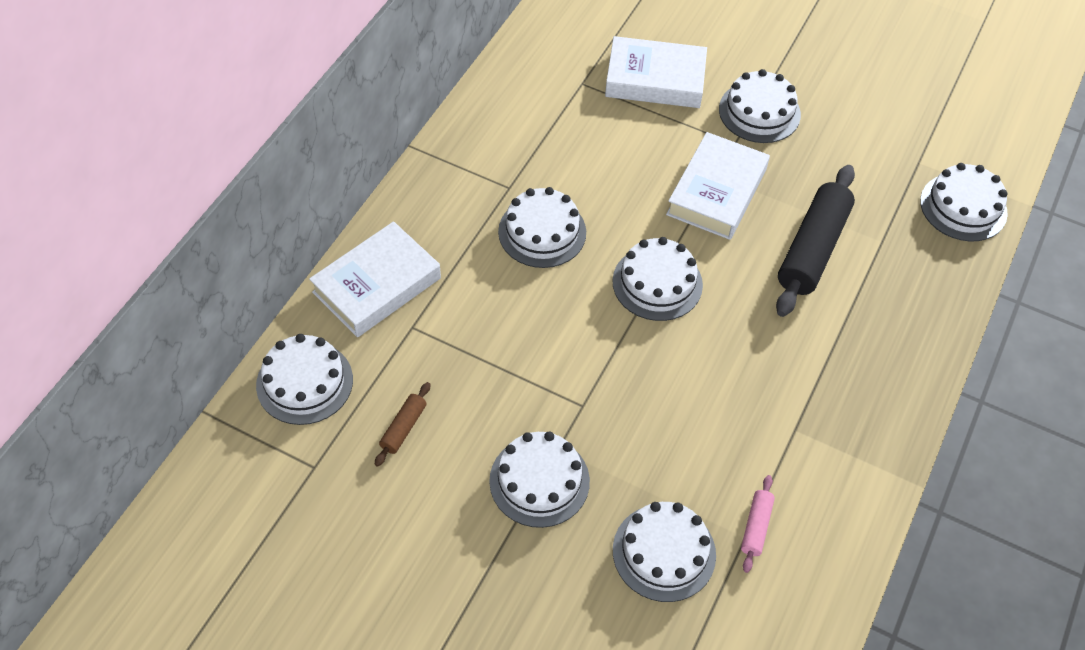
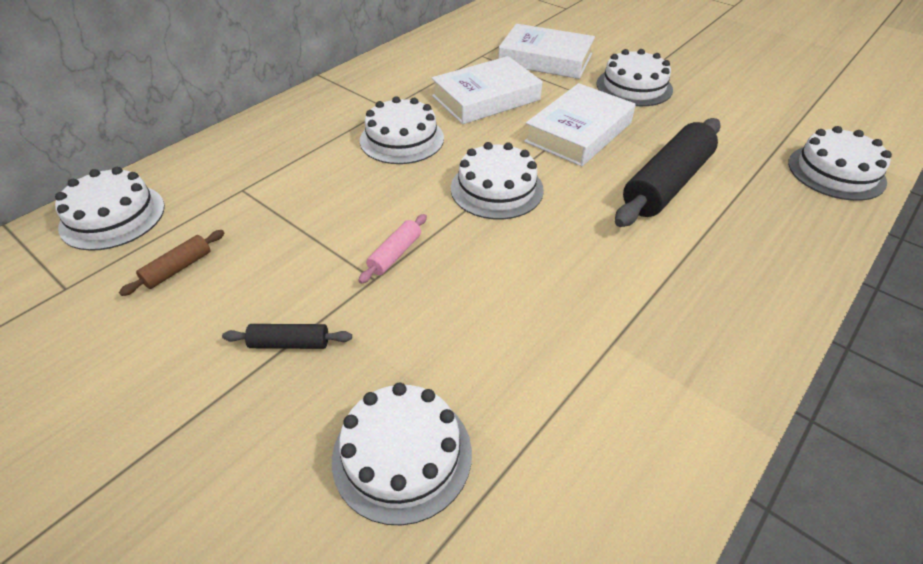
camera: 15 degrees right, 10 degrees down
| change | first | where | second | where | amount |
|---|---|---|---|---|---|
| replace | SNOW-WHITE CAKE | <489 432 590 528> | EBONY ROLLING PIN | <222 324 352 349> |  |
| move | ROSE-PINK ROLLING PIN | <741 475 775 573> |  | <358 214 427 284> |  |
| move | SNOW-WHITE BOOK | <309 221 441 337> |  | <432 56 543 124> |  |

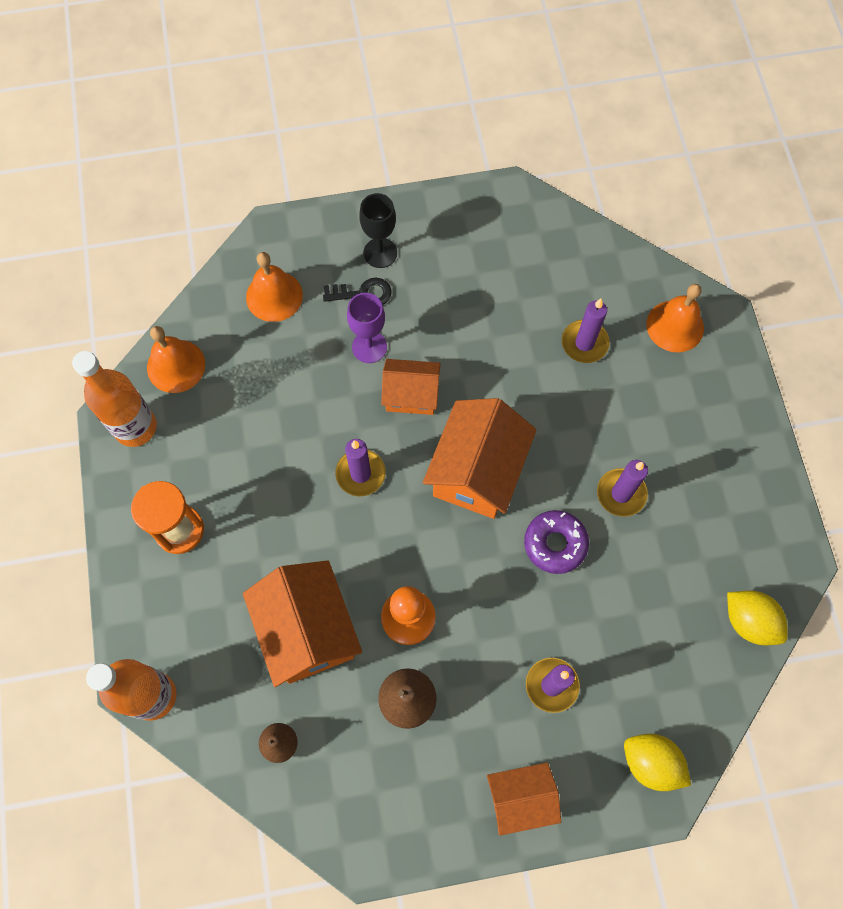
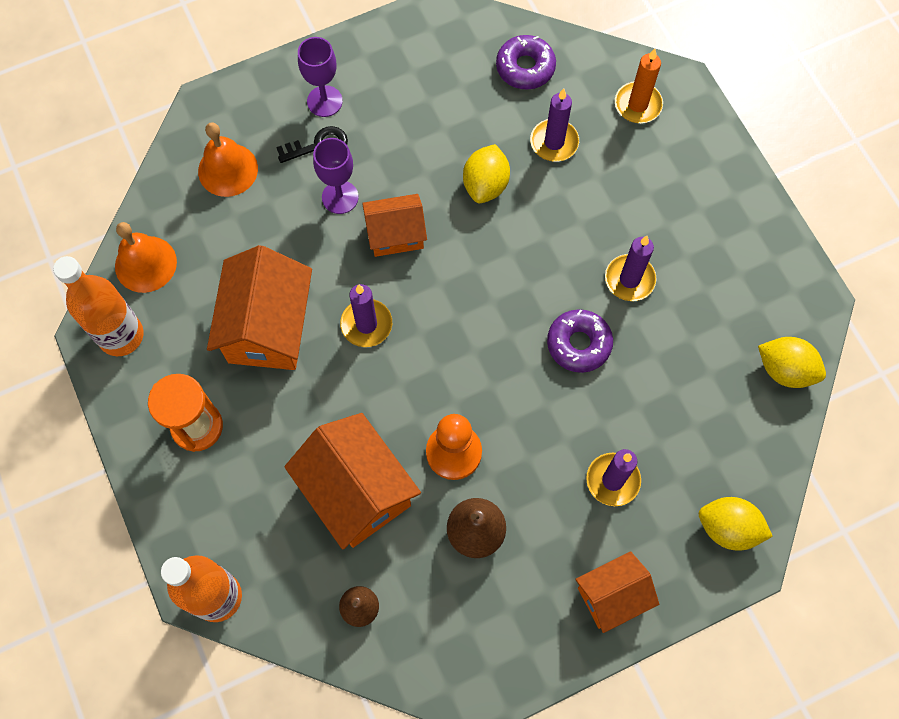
camera: 15 degrees left, 0 degrees up
| change | first | where | second | where | amount |
|---|---|---|---|---|---|
| move | ORANGE HOUSE | <423 398 537 519> |  | <207 245 312 370> |  |
| recolor | EBONY WINE GLASS | <359 193 397 268> | VIOLET WINE GLASS | <298 37 343 117> |  |
| insert |  |  | YELLOW TOY LEMON | <463 144 510 203> |  |
| insert |  |  | VIOLET GLAZED DONUT | <496 35 556 90> |  |
| replace | ORANGE SCHOOL BELL | <647 284 704 352> | ORANGE CANDLE | <615 48 663 123> |  |

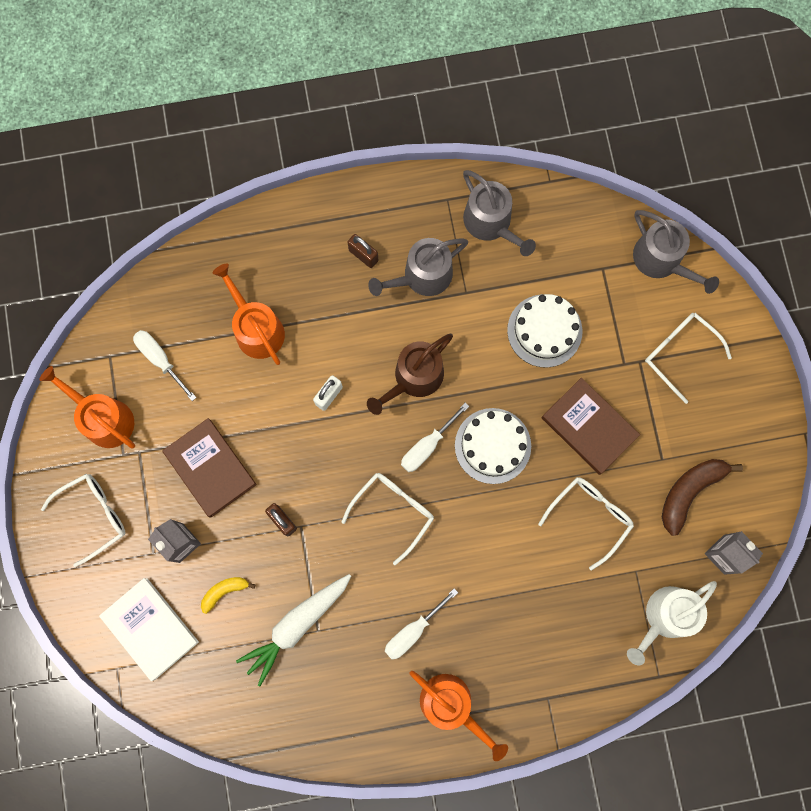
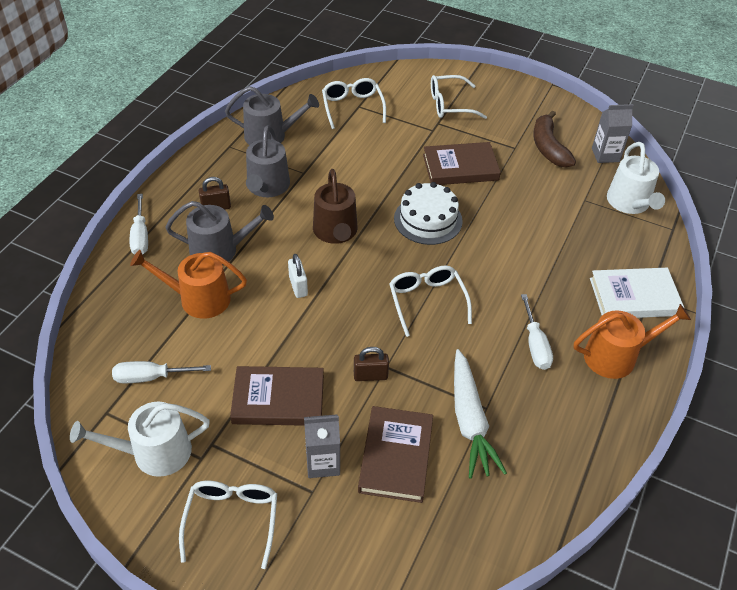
camera: 55 degrees left, 30 degrees down
| change | first | where | second | where | amount |
|---|---|---|---|---|---|
| recolor | ORANGE SPRINKLING CAN | <39 366 135 448> | SNOW-WHITE SPRINKLING CAN | <70 402 210 477> |  |
| move | SNOW-WHITE SCREWDRIVER | <401 403 469 472> |  | <129 194 148 255> |  |
| move | GRAY SPRINKLING CAN | <633 210 719 294> |  | <165 201 274 265> |  |
| move | SNOW-WHITE GLASSES | <538 477 634 570> |  | <322 78 386 129> |  |
| replace | YELLOW BANANA FRUIT | <201 577 255 614> | BROWN BOOK | <358 406 433 503> |  |
| move | SNOW-WHITE BOOK | <99 578 199 681> |  | <590 268 684 318> |  |
| delete | SNOW-WHITE CAKE | <507 294 582 368> |  |  |  |

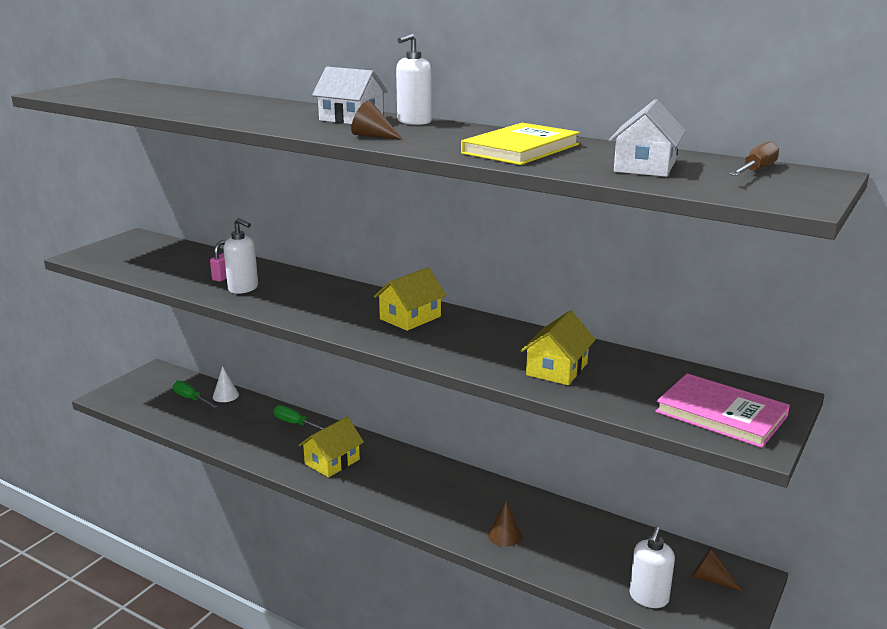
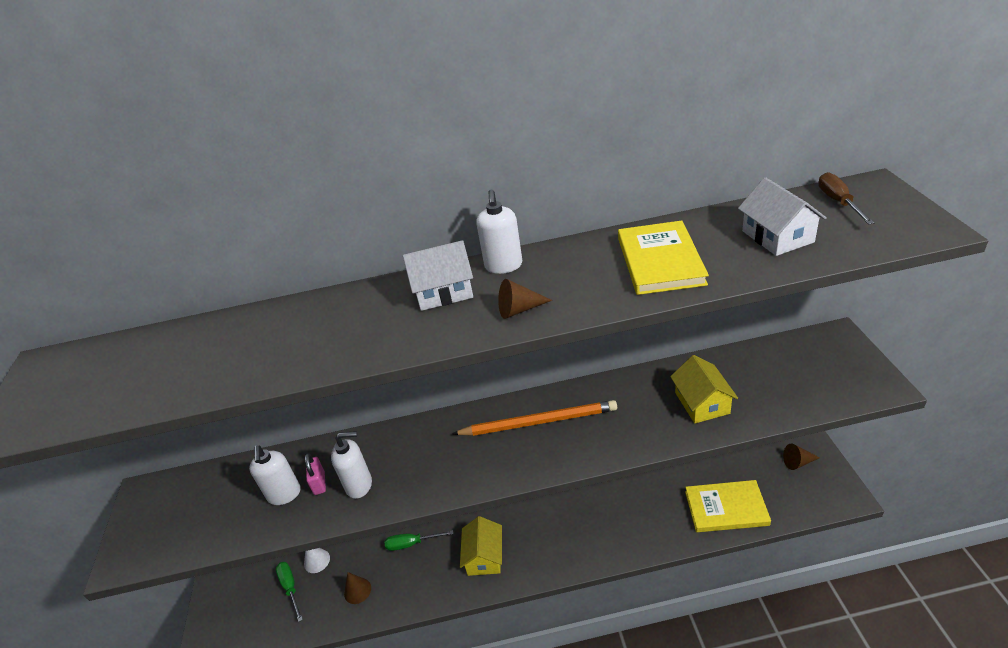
camera: 35 degrees left, 15 degrees up
| change | first | where | second | where | amount |
|---|---|---|---|---|---|
| move | SNOW-WHITE PUMP BOTTLE | <629 527 675 608> |  | <249 445 301 505> |  |
| rotate | EMERALD SCREWDRIVER | <173 380 218 408> |  | <276 562 303 622> | 60 degrees clockwise |
| move | BROWN CONE | <488 501 522 547> |  | <344 572 371 604> |  |
| replace | YELLOW HOUSE | <374 267 446 331> | ORANGE WOODEN PENCIL | <452 400 617 436> |  |
| insert |  |  | YELLOW BOOK | <685 480 771 532> |  |
| delete | ROSE-PINK BOOK | <655 373 790 448> |  |  |  |

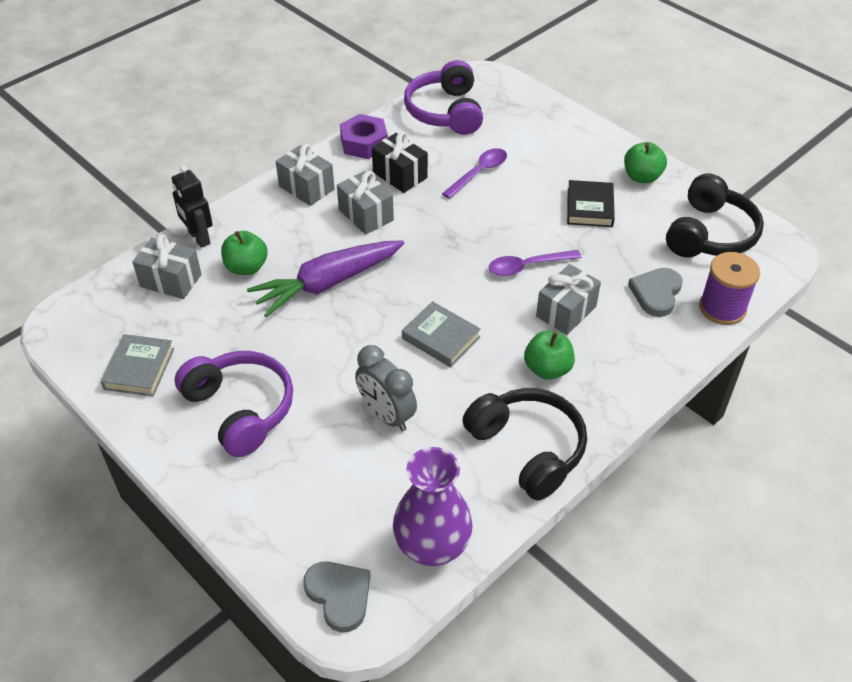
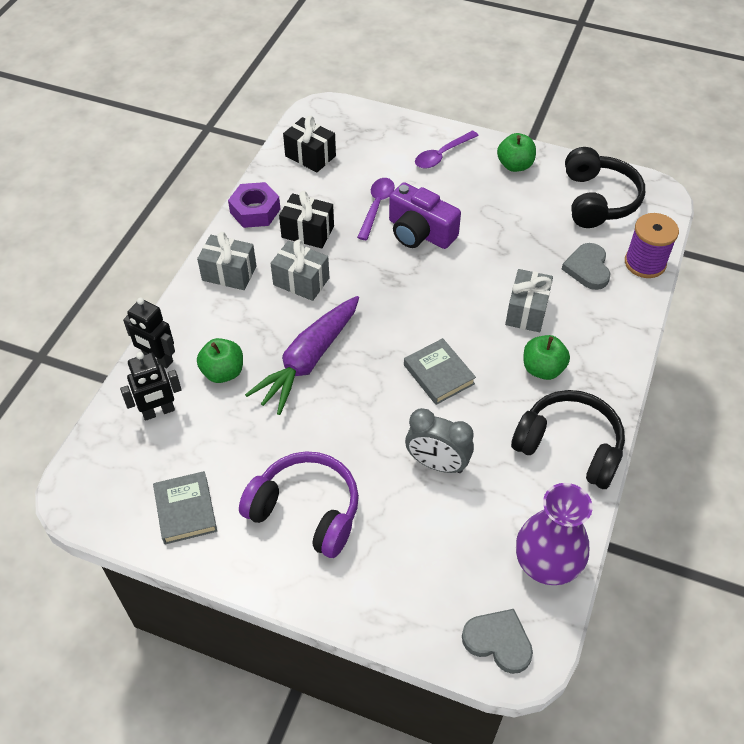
camera: 25 degrees left, 5 degrees up
| change | first | where | second | where | amount |
|---|---|---|---|---|---|
| replace | GRAY WRAPPED GIFT | <132 234 202 299> | EBONY ROBOT | <120 352 182 421> |  |
| replace | VIOLET HEADPHONES | <404 60 483 135> | EBONY WRAPPED GIFT | <283 116 336 172> |  |
| insert |  |  | VIOLET CAMERA | <389 182 461 249> |  |
| rotate | GRAY BOOK | <402 301 481 367> |  | <404 338 476 405> | 45 degrees clockwise |
| move | VIOLET TABLESPOON | <489 250 582 276> |  | <415 130 479 169> |  |
| delete | EBONY BOOK | <567 180 615 227> |  |  |  |

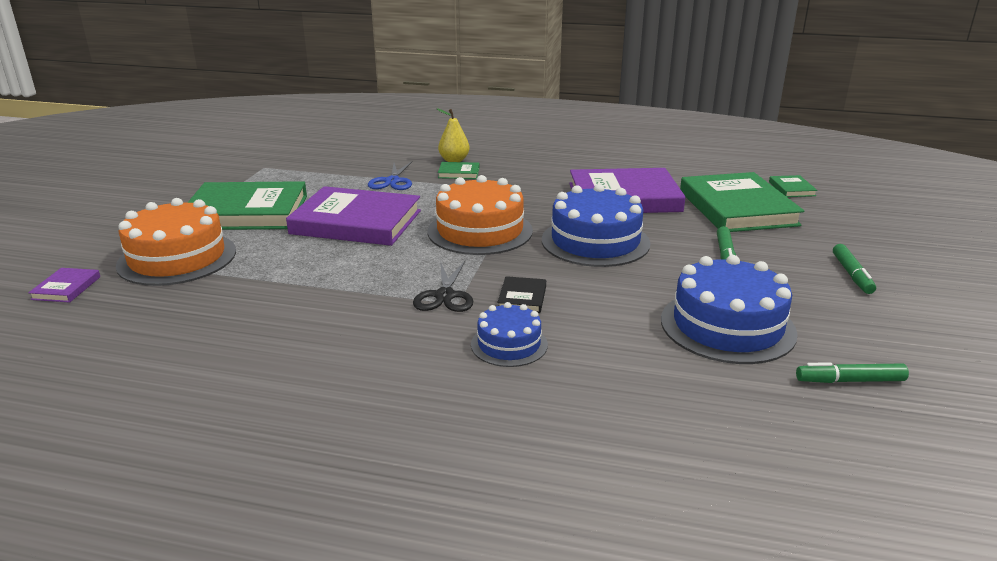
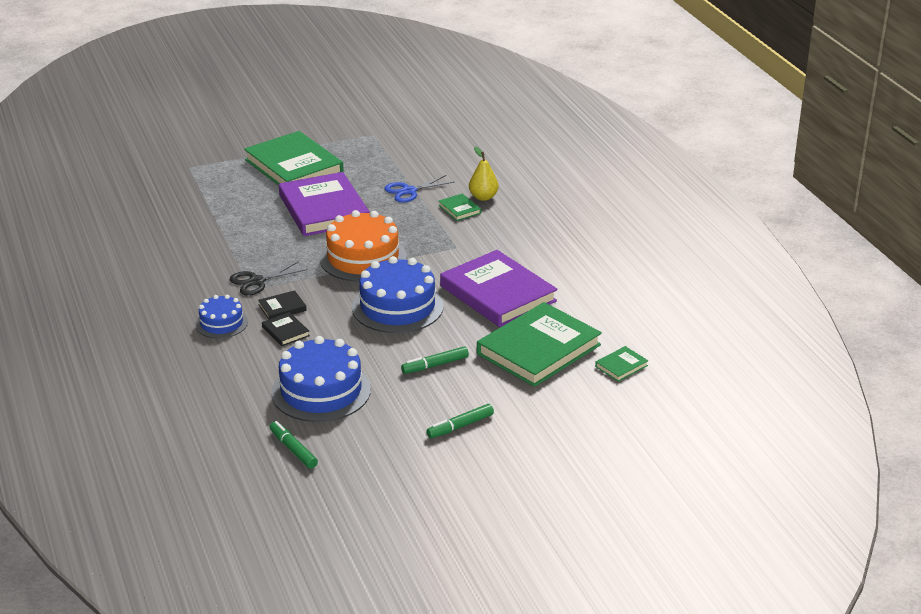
camera: 55 degrees right, 5 degrees up
| change | first | where | second | where | amount |
|---|---|---|---|---|---|
| insert |  |  | EBONY BOOK | <262 312 310 346> |  |
| delete | VIOLET BOOK | <28 268 100 302> |  |  |  |
| delete | ORANGE CAKE | <116 198 236 286> |  |  |  |

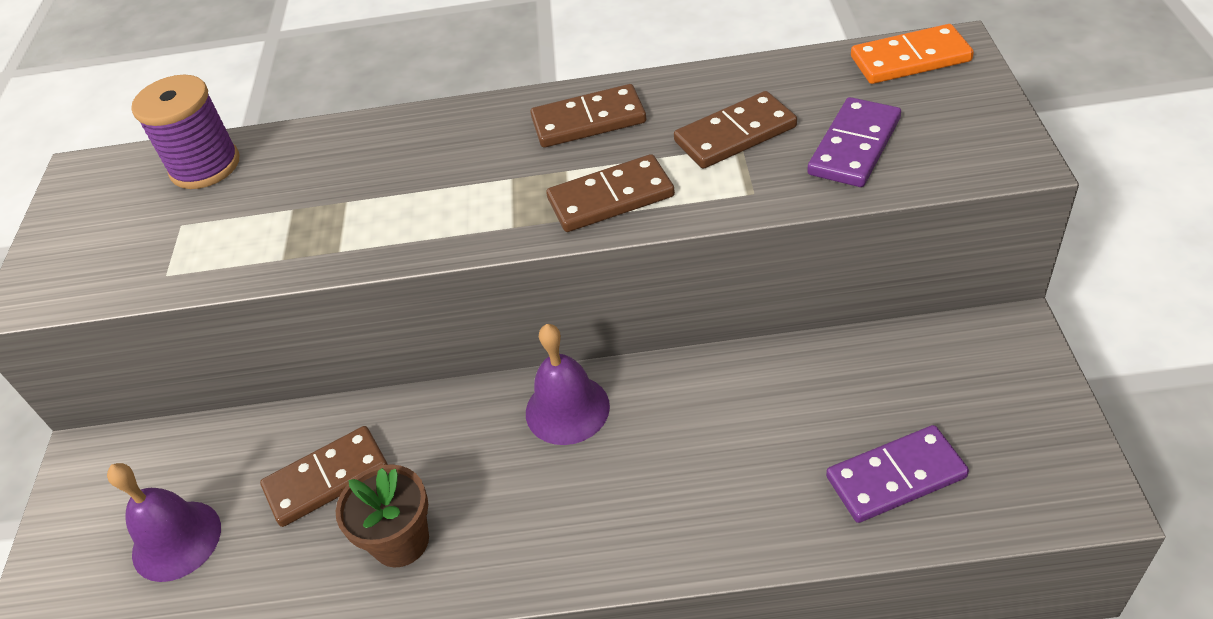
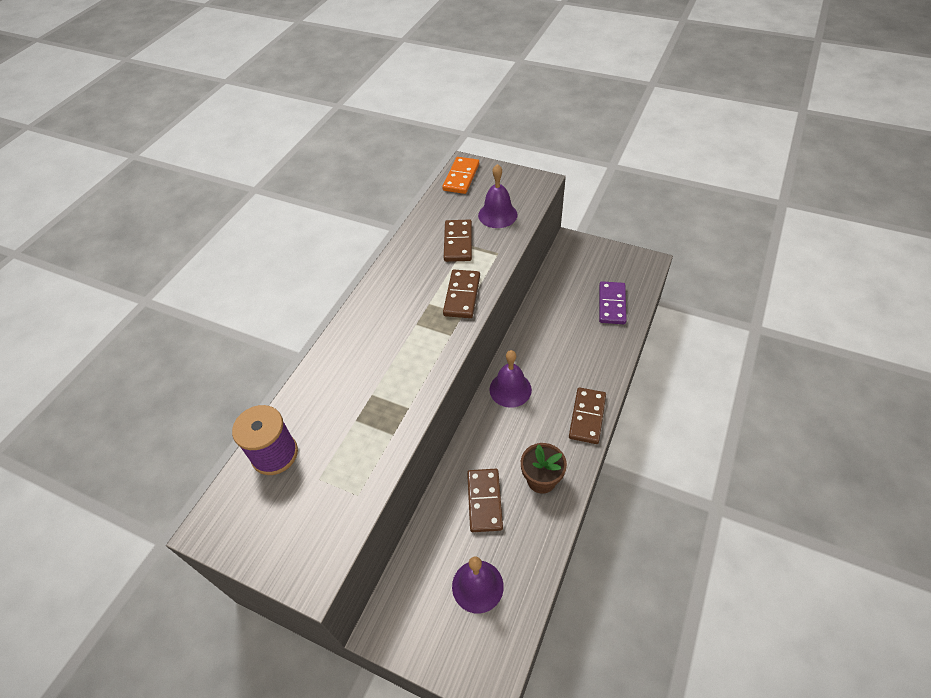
camera: 65 degrees left, 5 degrees up
| change | first | where | second | where | amount |
|---|---|---|---|---|---|
| replace | VIOLET DOMINO PIECE | <807 97 901 187> | VIOLET SCHOOL BELL | <478 164 518 228> |  |
| move | BROWN DOMINO PIECE | <530 84 646 148> |  | <569 387 606 444> |  |

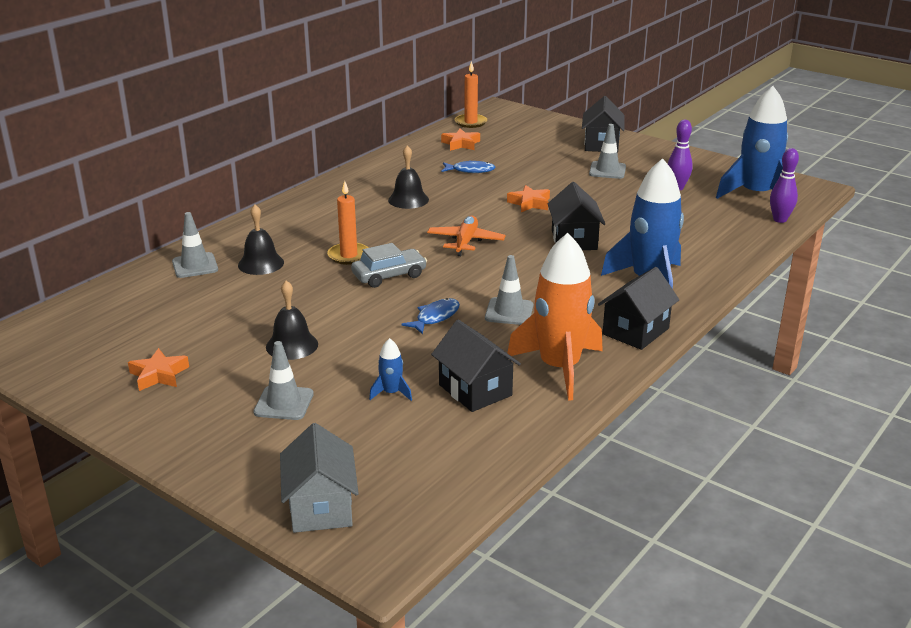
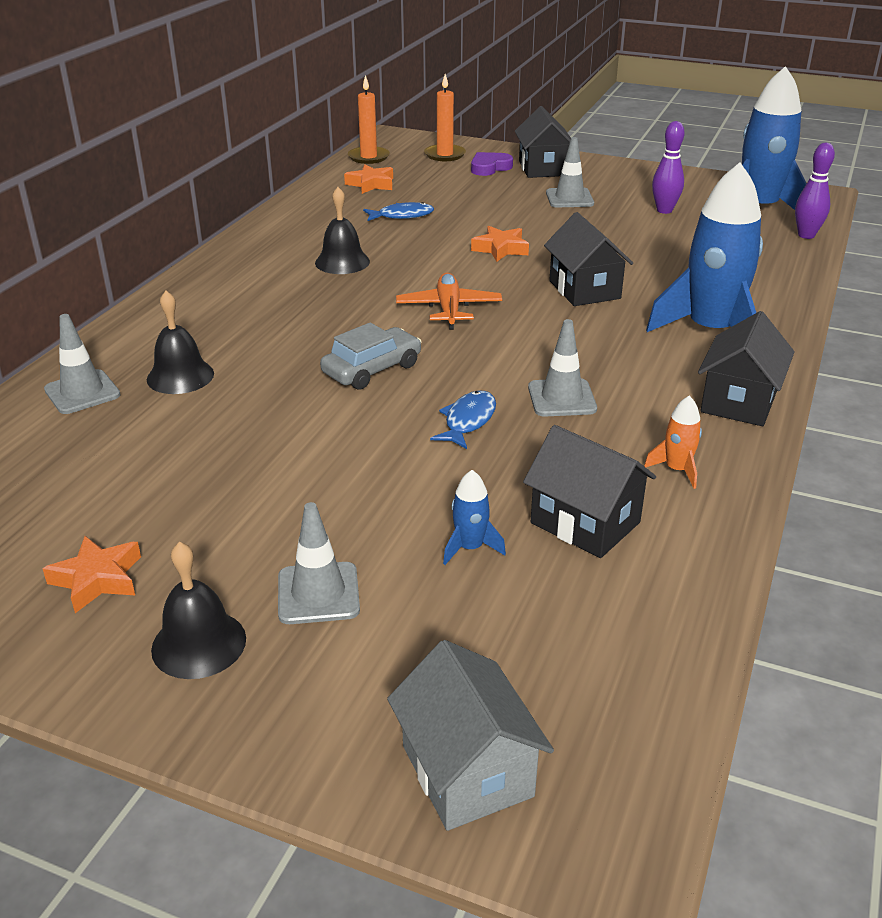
camera: 15 degrees left, 5 degrees up
| change | first | where | second | where | amount |
|---|---|---|---|---|---|
| move | EBONY SCHOOL BELL | <266 280 318 360> |  | <151 542 246 679> |  |
| move | ORANGE CANDLE | <327 181 368 265> |  | <424 74 466 161> |  |
| insert |  |  | VIOLET HEART SHAPE | <471 152 513 176> |  |
| resize | ORANGE SPACESHIP | <507 233 603 401> |  | <644 396 702 489> | x0.42 |

